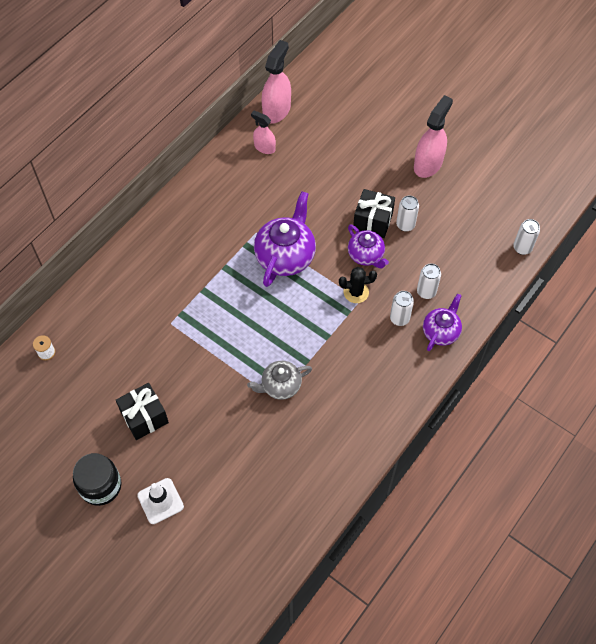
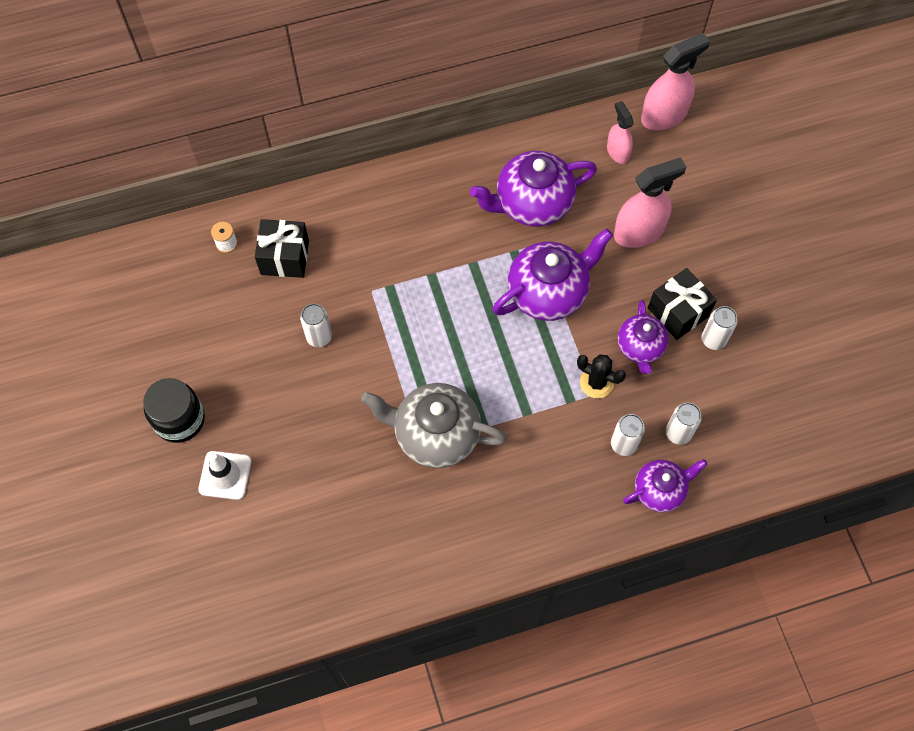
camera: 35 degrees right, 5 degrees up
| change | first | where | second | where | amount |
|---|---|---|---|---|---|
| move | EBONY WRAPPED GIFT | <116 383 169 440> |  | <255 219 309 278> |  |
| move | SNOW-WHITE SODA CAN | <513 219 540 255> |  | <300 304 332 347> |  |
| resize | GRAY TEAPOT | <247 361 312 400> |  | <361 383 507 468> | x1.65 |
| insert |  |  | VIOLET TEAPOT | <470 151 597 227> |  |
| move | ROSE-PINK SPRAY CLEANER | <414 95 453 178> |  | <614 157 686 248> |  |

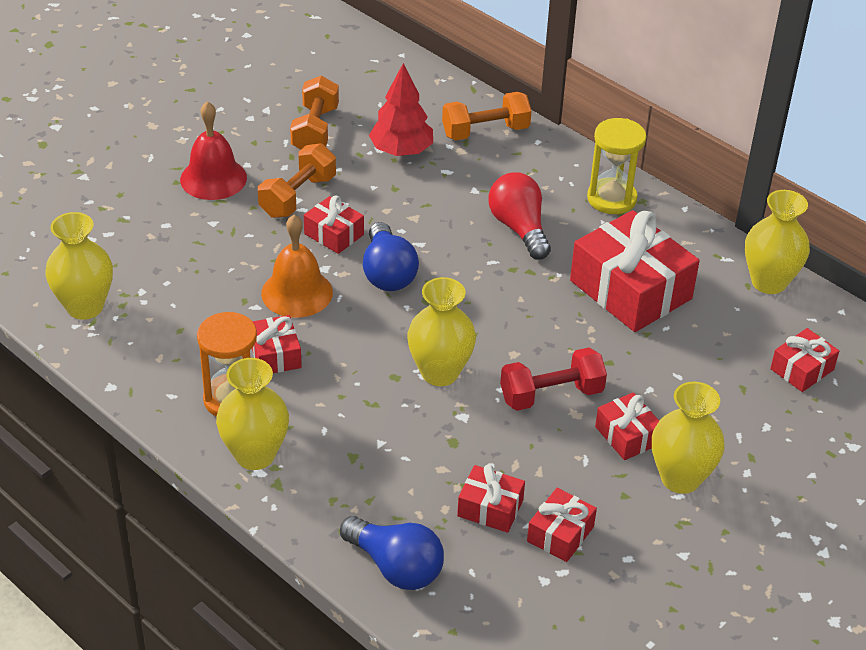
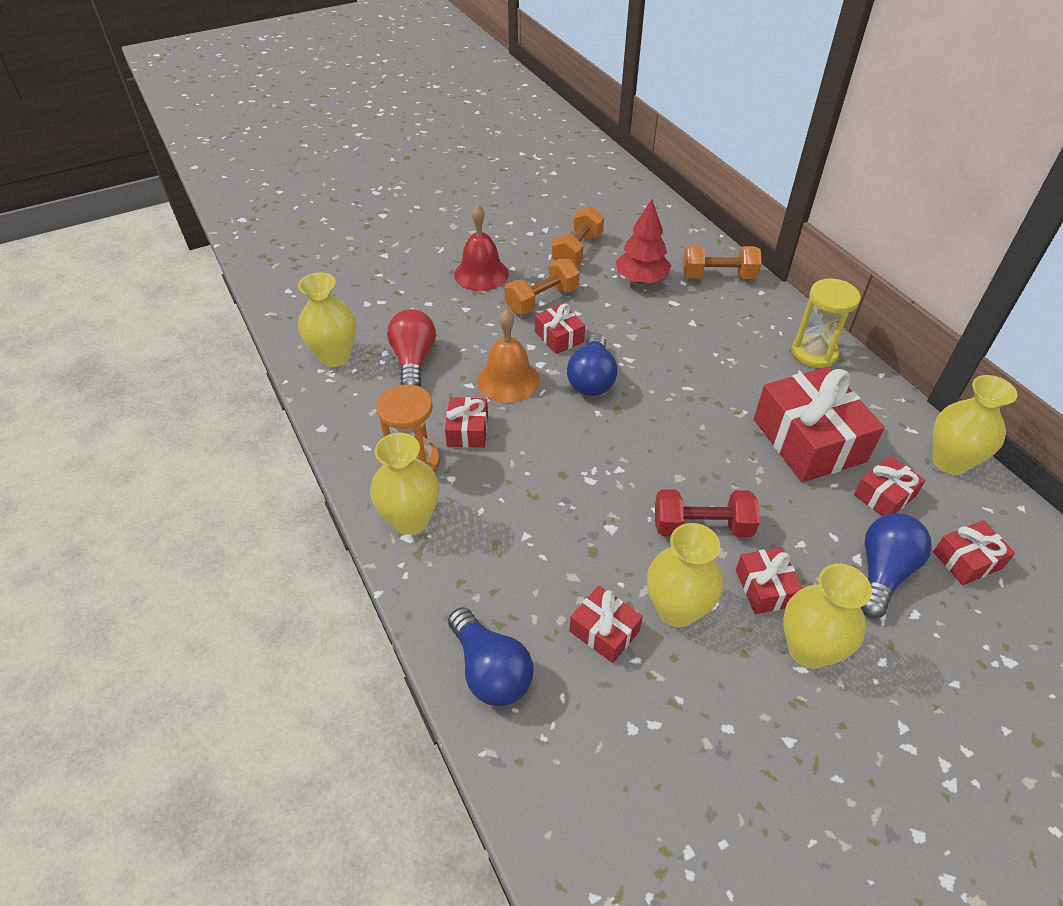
camera: 20 degrees right, 5 degrees up
| change | first | where | second | where | amount |
|---|---|---|---|---|---|
| move | SCARLET LIGHTBULB | <488 173 551 260> |  | <387 309 436 387> |  |
| move | YELLOW FLOWER VASE | <407 277 476 386> |  | <647 523 723 628> |  |
| move | SCARLET WRAPPED GIFT | <527 488 597 562> |  | <854 456 925 516> |  |
| insert |  |  | BLUE LIGHTBULB | <860 513 932 618> |  |

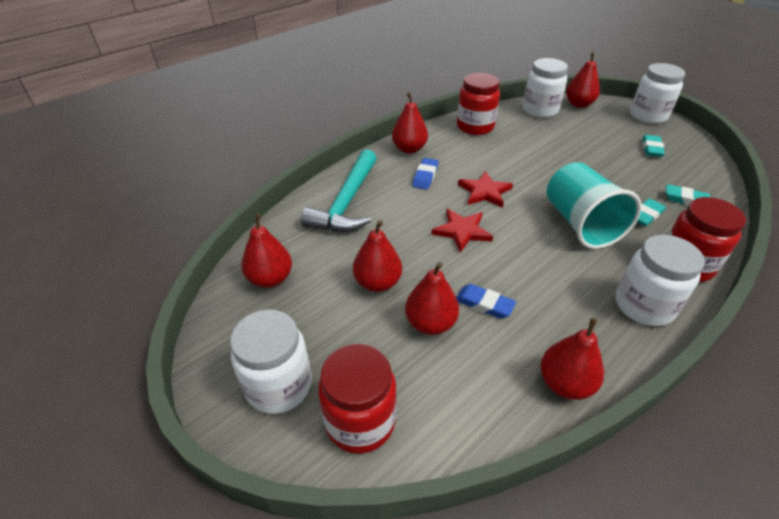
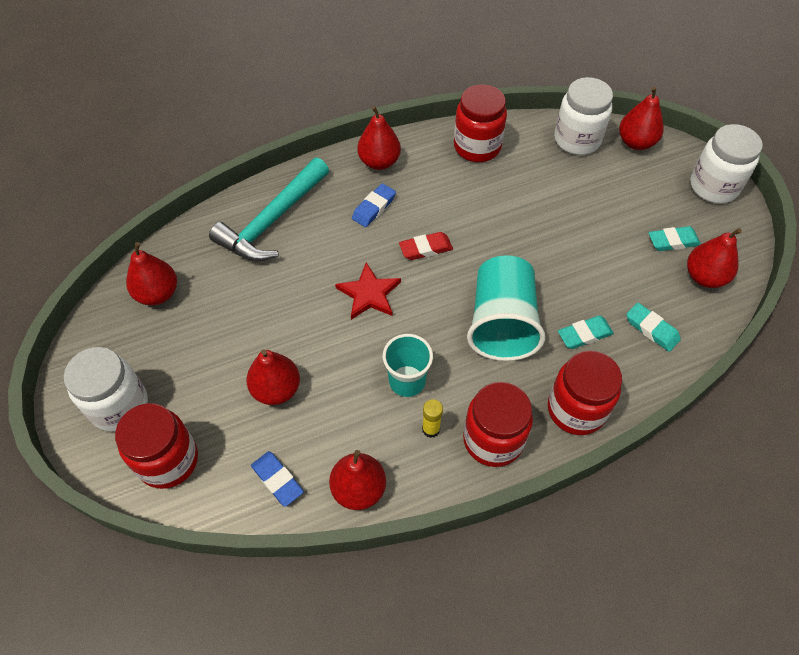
camera: 20 degrees right, 15 degrees up
| change | first | where | second | where | amount |
|---|---|---|---|---|---|
| move | BLUE GUM ERASER | <456 284 516 319> |  | <251 451 304 507> |  |
| insert |  |  | TURQUOISE BEAKER | <383 334 433 397> |  |
| replace | SCARLET STAR SHAPE | <458 171 513 208> | SCARLET GUM ERASER | <399 232 453 260> |  |
| insert |  |  | YELLOW GLUE STICK | <422 399 443 438> |  |
| recolor | SNOW-WHITE JAR | <616 235 705 326> | SCARLET JAR | <463 382 533 467> |  |
| rotate | TURQUOISE GUM ERASER | <642 135 665 157> |  | <649 226 701 251> | 45 degrees clockwise |
| move | SCARLET PEAR FRUIT | <353 220 402 292> |  | <687 228 742 288> |  |

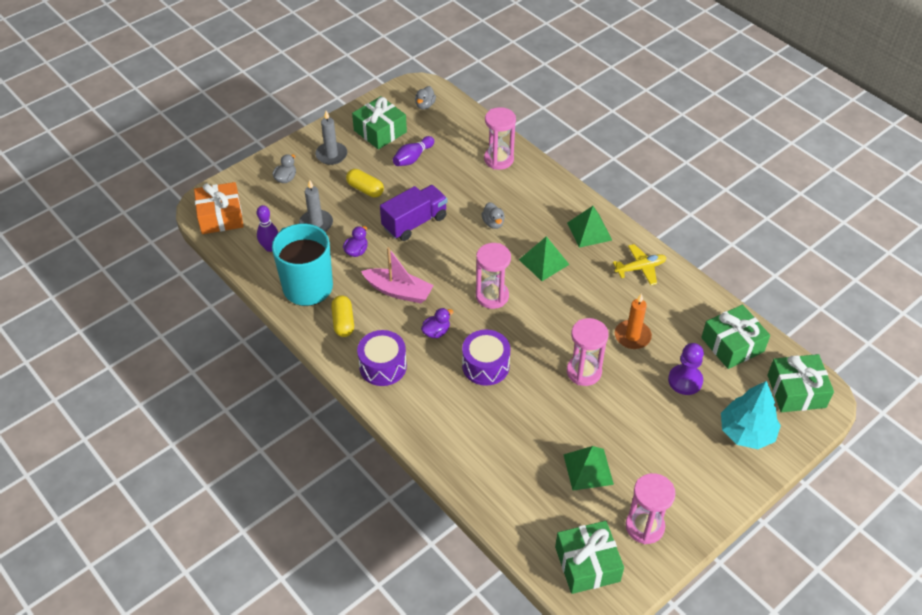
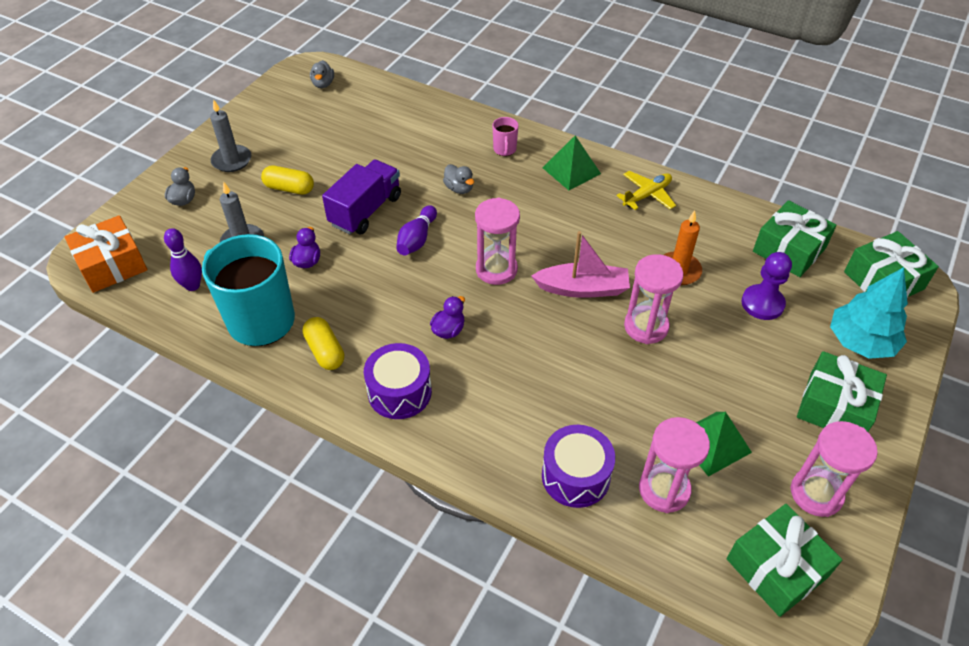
camera: 20 degrees left, 0 degrees up
| change | first | where | second | where | amount |
|---|---|---|---|---|---|
| move | VIOLET SKITTLE | <393 136 434 166> |  | <396 205 437 255> |  |
| insert |  |  | ROSE-PINK MUG | <492 117 518 156> |  |
| move | ROSE-PINK SAILBOAT | <361 247 434 303> |  | <531 231 630 298> |  |
| move | VIOLET DRUM | <462 330 511 386> |  | <542 425 615 508> |  |
| move | ROSE-PINK SANDGLASS | <484 107 516 170> |  | <639 417 710 513> |  |
| move | EMERALD WRAPPED GIFT | <352 96 407 149> |  | <797 351 887 432> |  |
| delete | EMERALD PYRAMID | <519 236 570 281> |  |  |  |

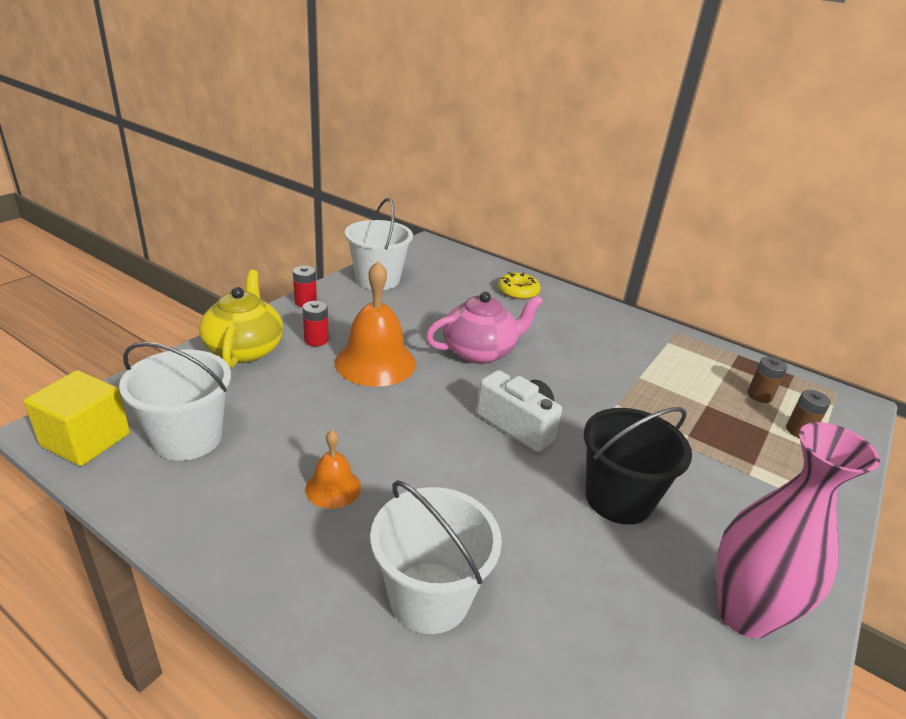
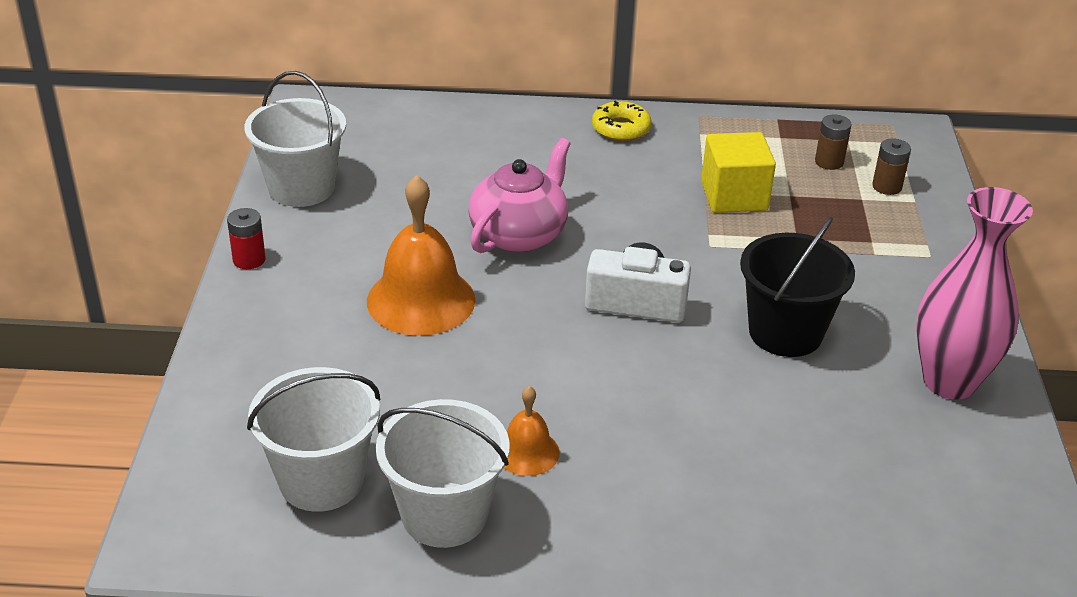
camera: 30 degrees left, 5 degrees up
| change | first | where | second | where | amount |
|---|---|---|---|---|---|
| move | SNOW-WHITE SAND BUCKET | <370 480 502 634> |  | <376 399 510 548> |  |
| move | YELLOW GLAZED DONUT | <498 272 541 299> |  | <592 101 652 141> |  |
| move | YELLOW SOLID CUBE | <24 370 130 466> |  | <701 132 776 213> |  |
| delete | YELLOW TEAPOT | <199 270 283 368> |  |  |  |
| delete | SCARLET AA BATTERY | <303 301 329 346> |  |  |  |

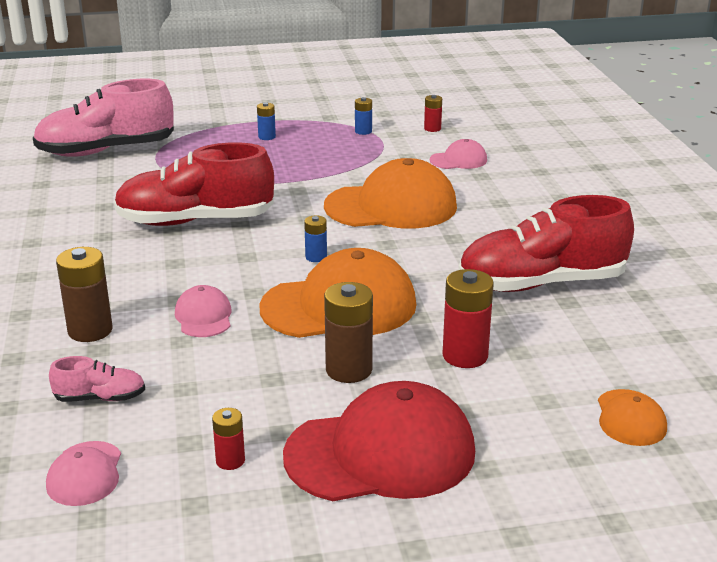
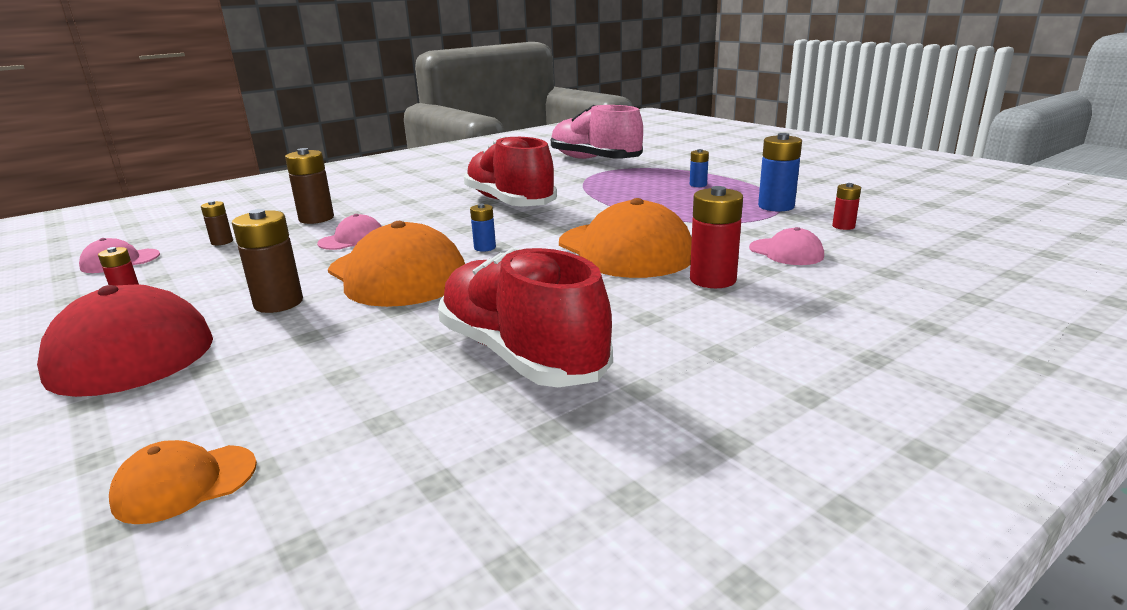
camera: 65 degrees right, 5 degrees down
| change | first | where | second | where | amount |
|---|---|---|---|---|---|
| replace | ROSE-PINK SNEAKER | <49 356 145 402> | BROWN AA BATTERY | <201 201 233 245> |  |
| move | SCARLET AA BATTERY | <442 269 494 368> |  | <690 186 743 288> |  |
| resize | BLUE AA BATTERY | <355 97 372 135> |  | <758 133 802 212> | x1.80 |

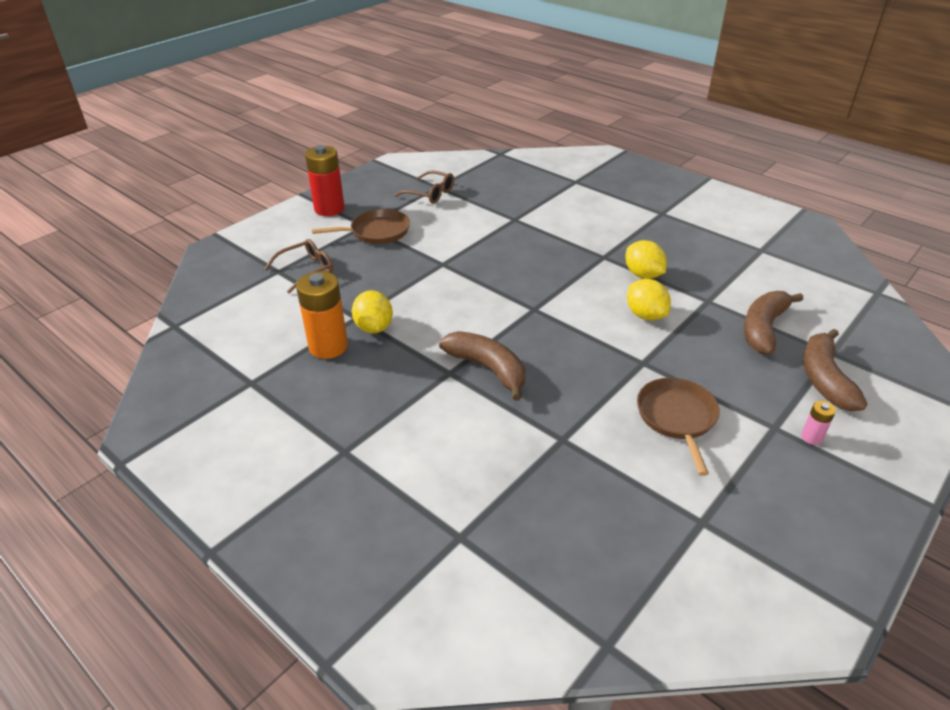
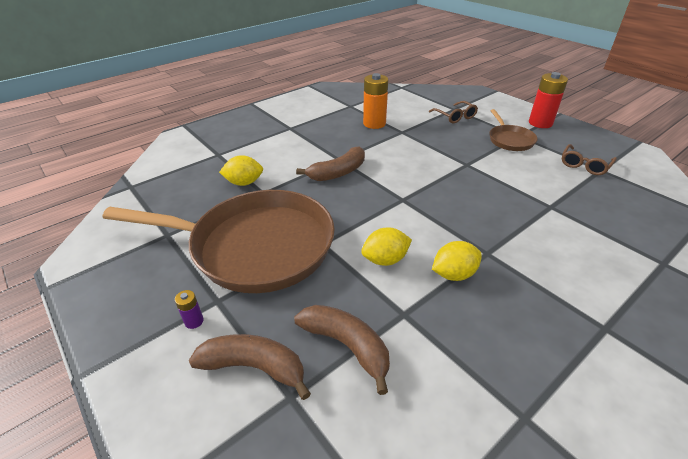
camera: 100 degrees right, 0 degrees up
| change | first | where | second | where | amount |
|---|---|---|---|---|---|
| resize | BROWN PAN | <637 378 720 476> |  | <103 190 335 293> | x2.23 |
| recolor | ROSE-PINK AA BATTERY | <801 401 836 445> | VIOLET AA BATTERY | <175 290 204 329> |  |
| move | YELLOW TOY LEMON | <352 290 393 333> |  | <219 155 263 186> |  |

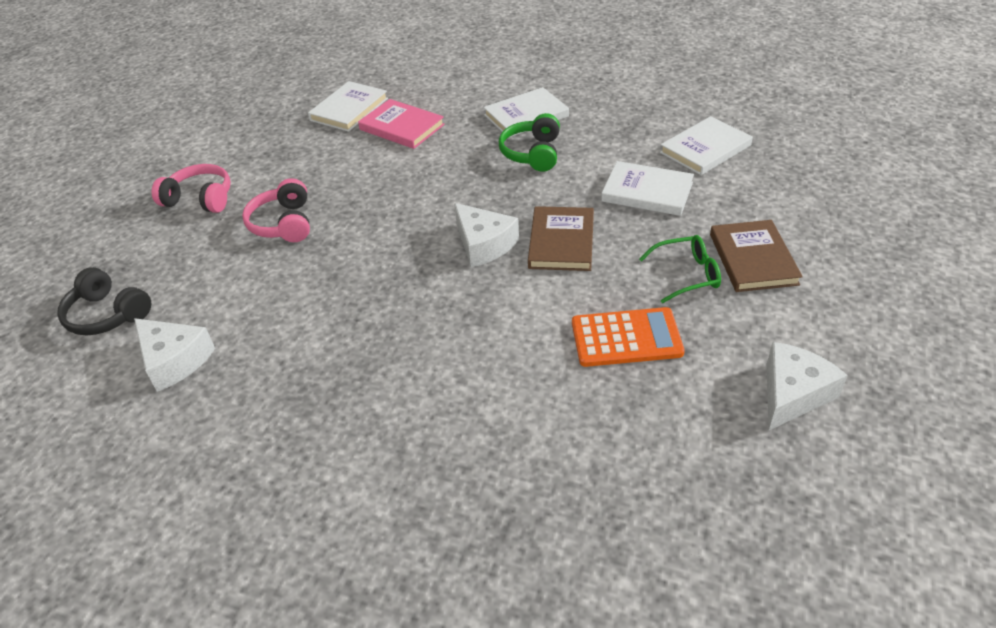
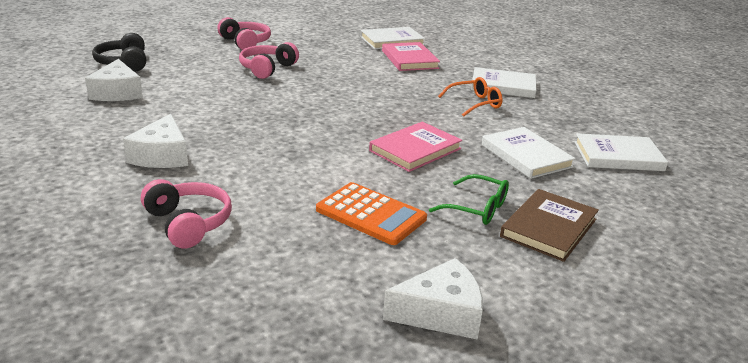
camera: 35 degrees right, 15 degrees down
| change | first | where | second | where | amount |
|---|---|---|---|---|---|
| move | SNOW-WHITE CHEESE | <454 203 519 268> |  | <123 114 188 168> |  |
| insert |  |  | ROSE-PINK HEADPHONES | <141 179 232 249> |  |
| recolor | BROWN BOOK | <528 206 594 271> | ROSE-PINK BOOK | <369 122 462 172> |  |
| replace | EMERALD HEADPHONES | <499 113 560 172> | ORANGE GLASSES | <438 77 503 117> |  |

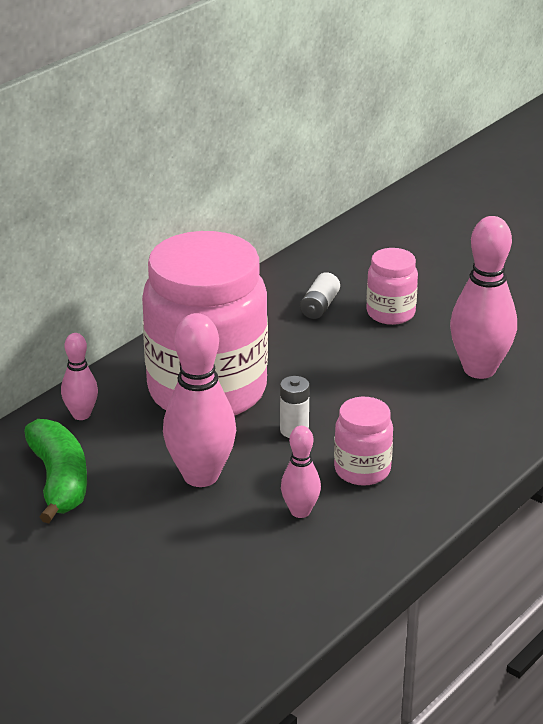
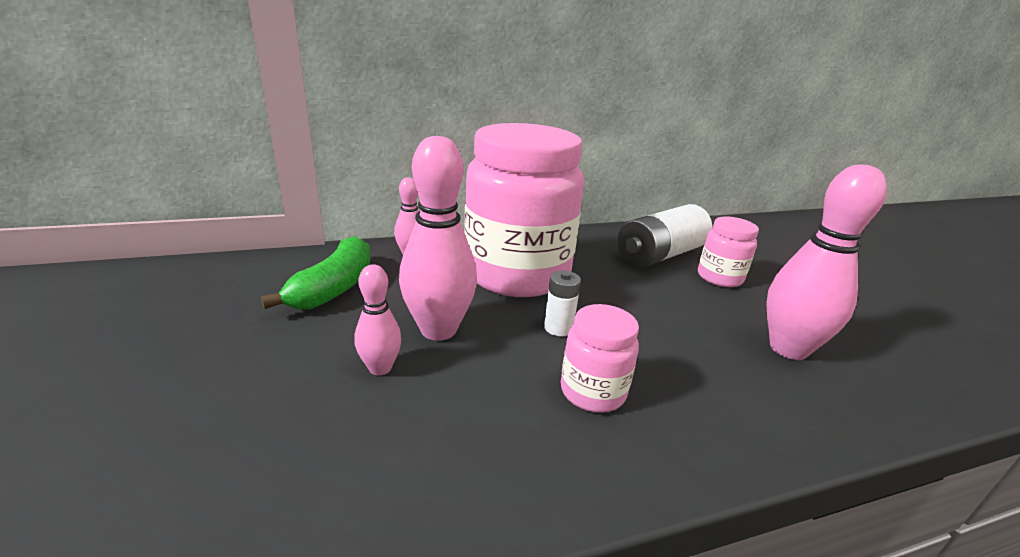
camera: 30 degrees right, 5 degrees down
| change | first | where | second | where | amount |
|---|---|---|---|---|---|
| move | ROSE-PINK SKITTLE | <281 426 321 518> |  | <354 265 402 375> |  |
| resize | SNOW-WHITE AA BATTERY | <300 272 340 319> |  | <618 204 712 268> | x2.08 |

